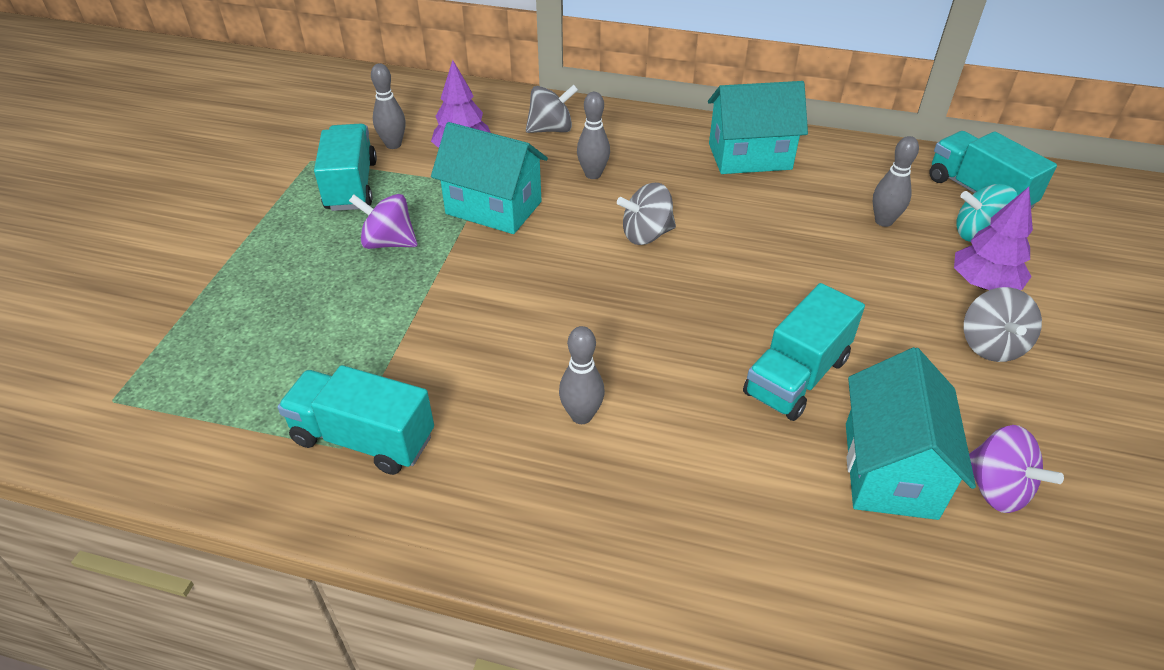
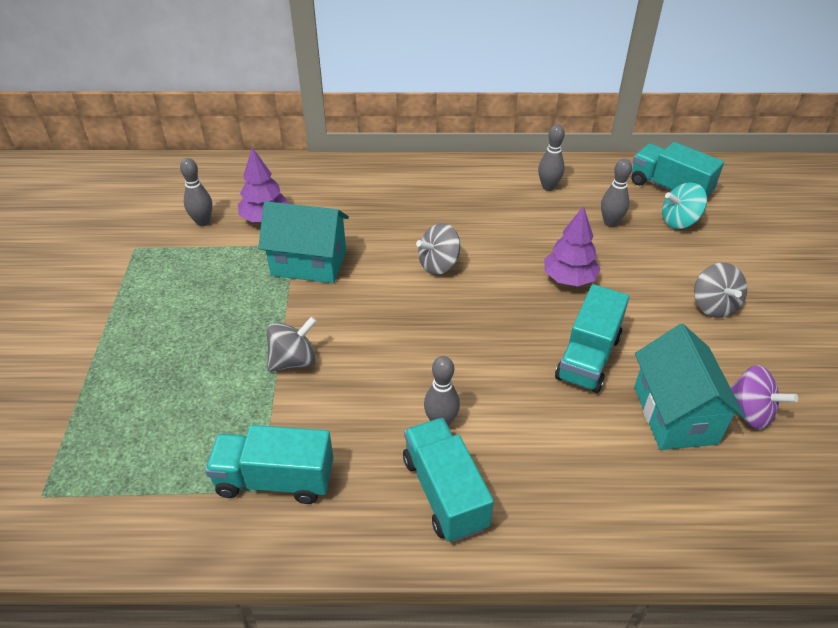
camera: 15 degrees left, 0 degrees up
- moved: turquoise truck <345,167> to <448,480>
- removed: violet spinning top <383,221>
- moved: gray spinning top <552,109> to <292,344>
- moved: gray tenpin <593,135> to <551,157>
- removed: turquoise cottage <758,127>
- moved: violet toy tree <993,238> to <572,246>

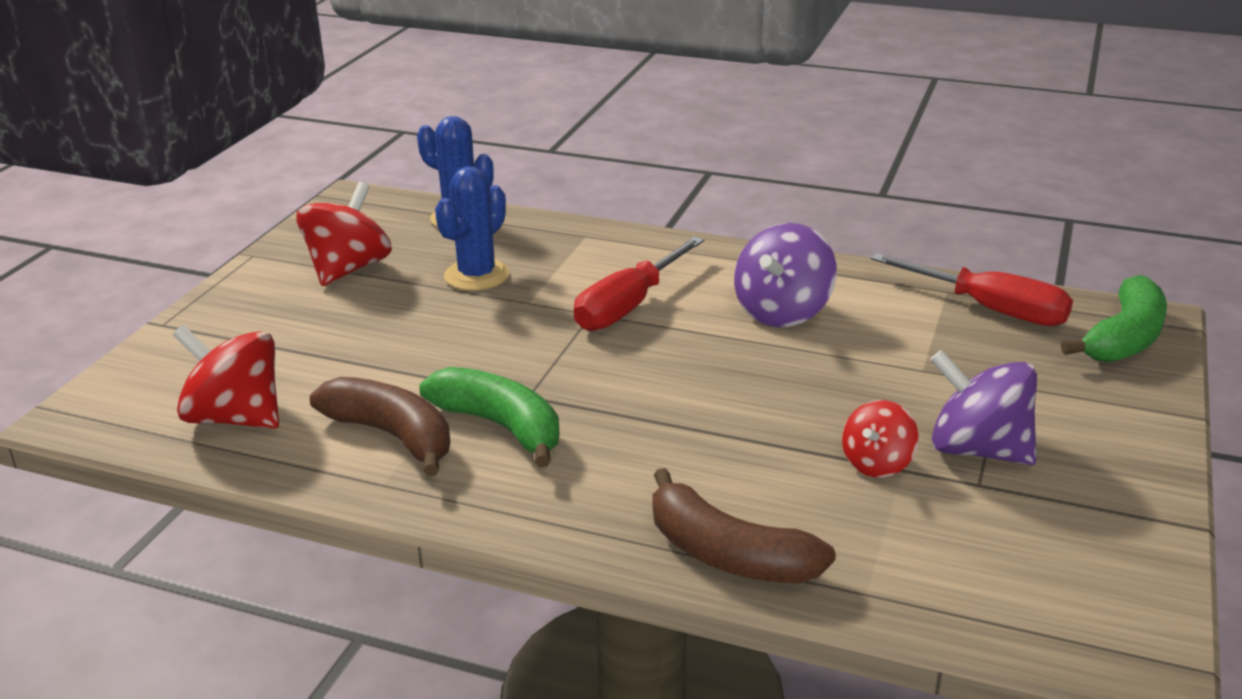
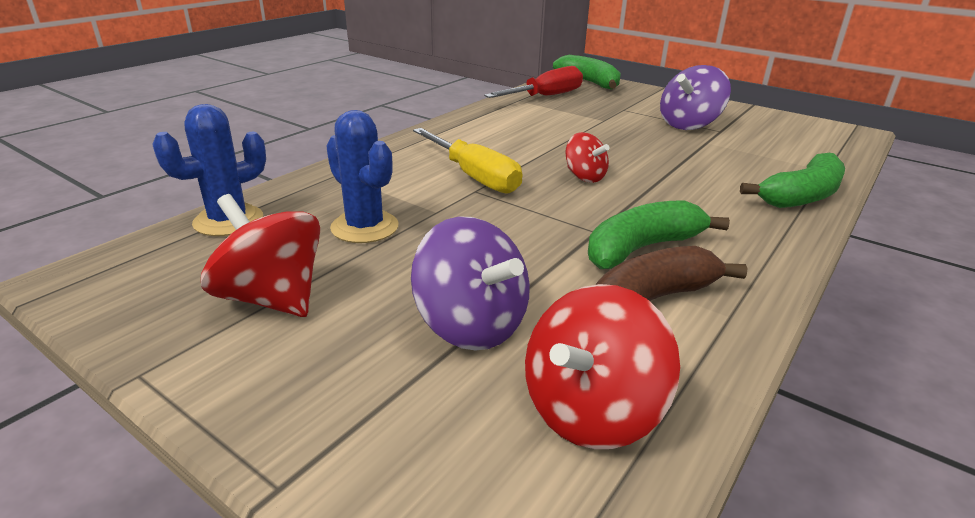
camera: 75 degrees left, 0 degrees up
- recoloured: scarlet screwdriver <639,284> to golden screwdriver <467,161>
- recoloured: dark brown banana fruit <744,526> to emerald banana fruit <792,180>
- moved: violet spinning top <785,275> to <470,284>
- moved: scarlet spinning top <880,439> to <587,157>

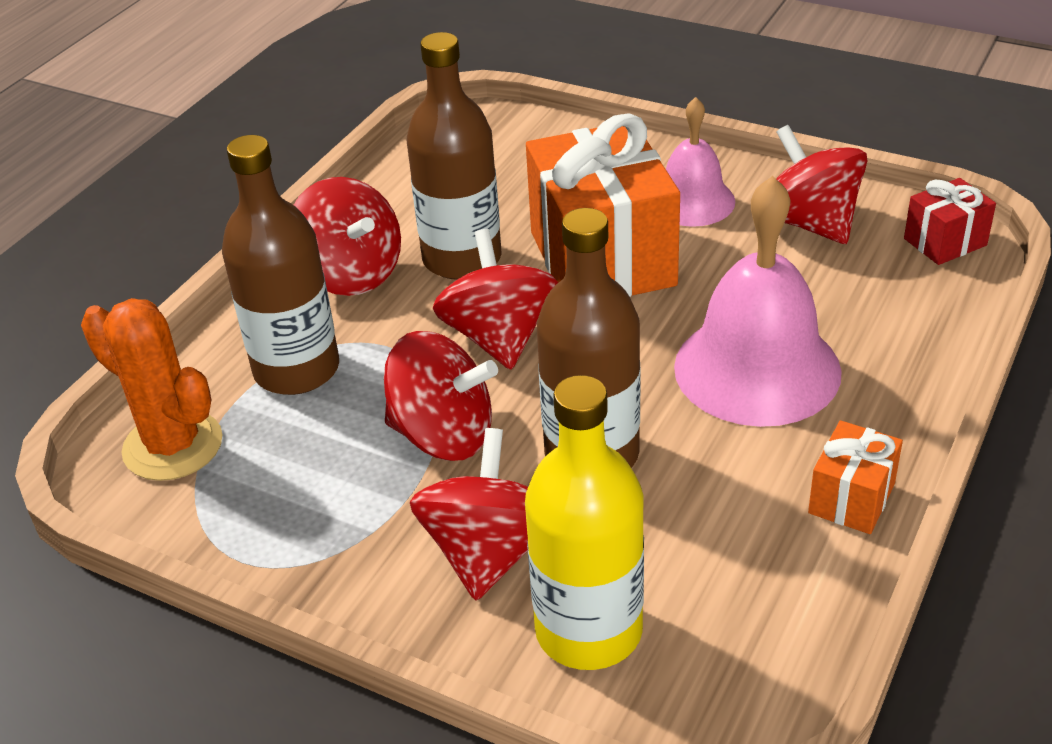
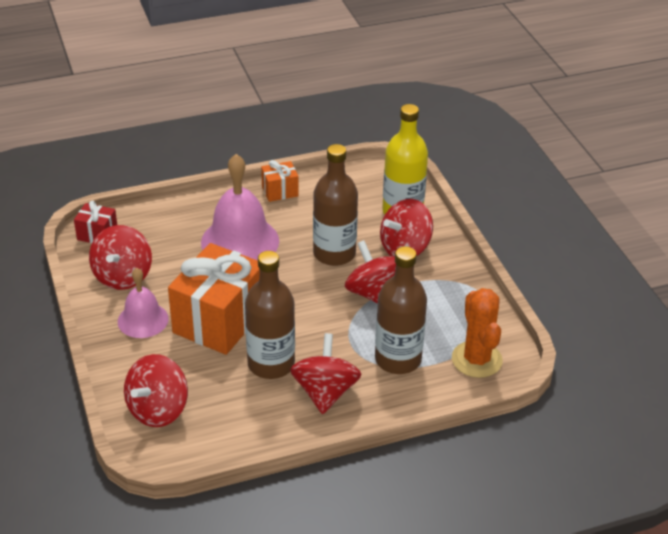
camera: 140 degrees left, 0 degrees up
- moved: scarlet spinning top <495,299> to <156,390>

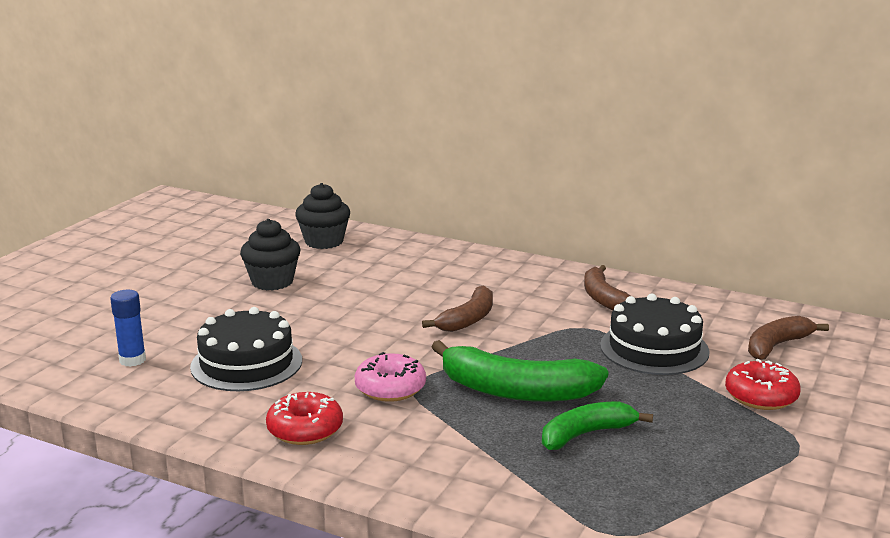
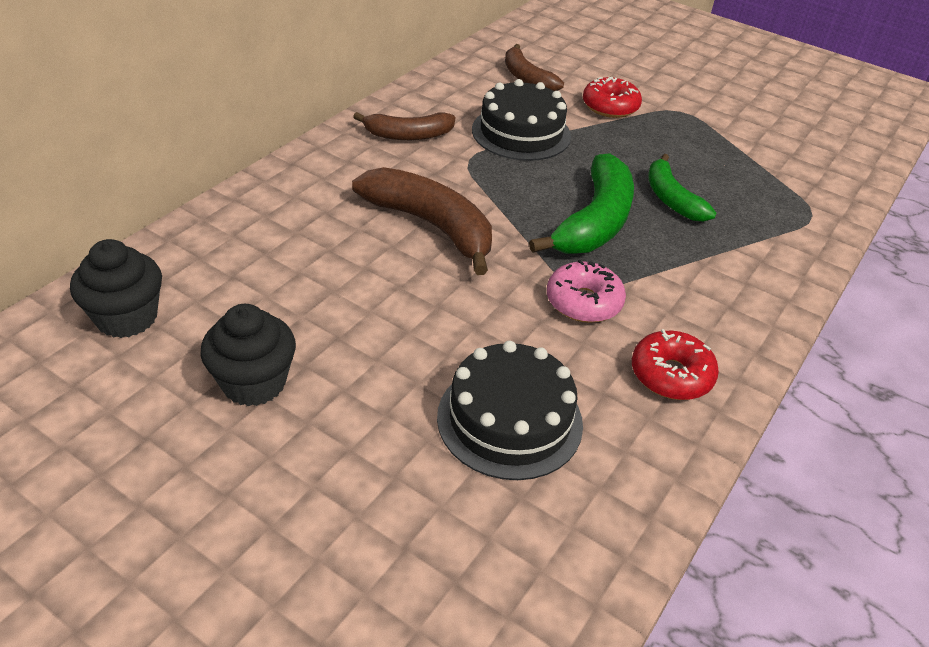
camera: 85 degrees left, 20 degrees up
- removed: blue stick of glue <128,328>
- resized: dark brown banana fruit <457,308> = <422,221> x1.59

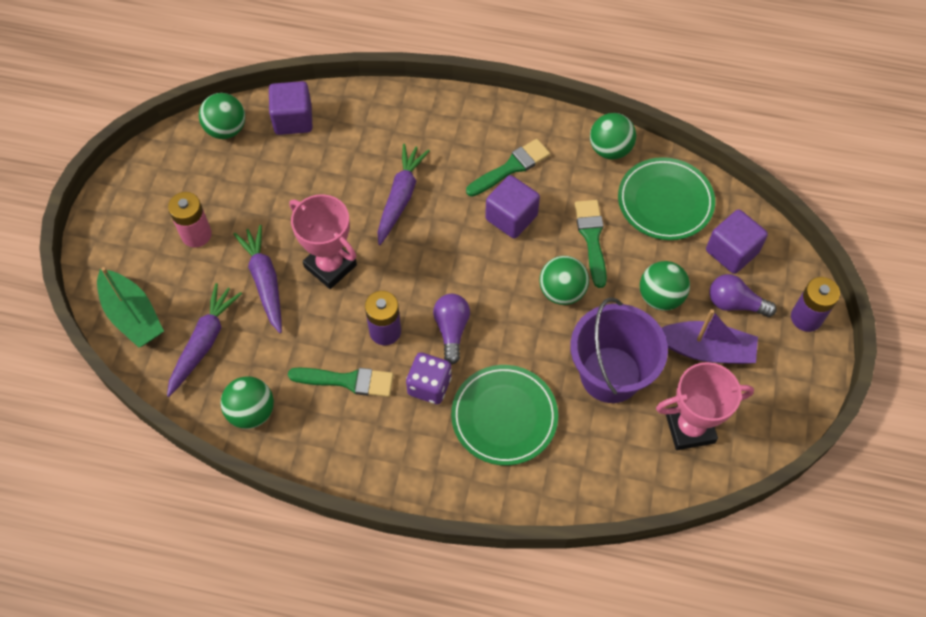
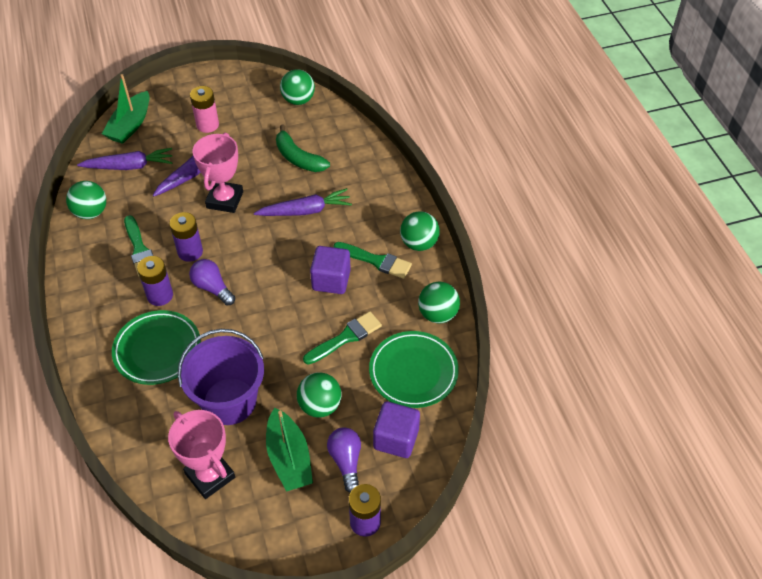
camera: 60 degrees right, 10 degrees down
- removed: violet block <291,108>
- replaced: violet game die <429,378> to violet AA battery <155,281>
- turned: violet lightbulb <451,329> = <212,282> 105 degrees counterclockwise
- moved: emerald ball <564,280> to <420,231>
- recoloured: violet toy boat <710,336> to emerald toy boat <289,450>
- added: emerald banana fruit <303,148>

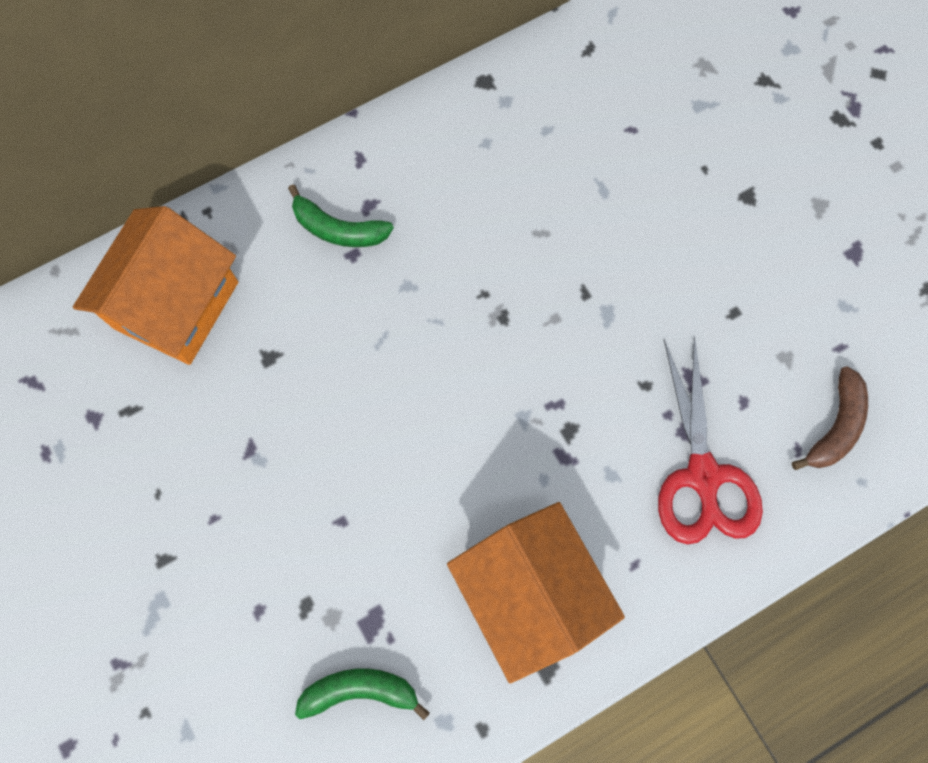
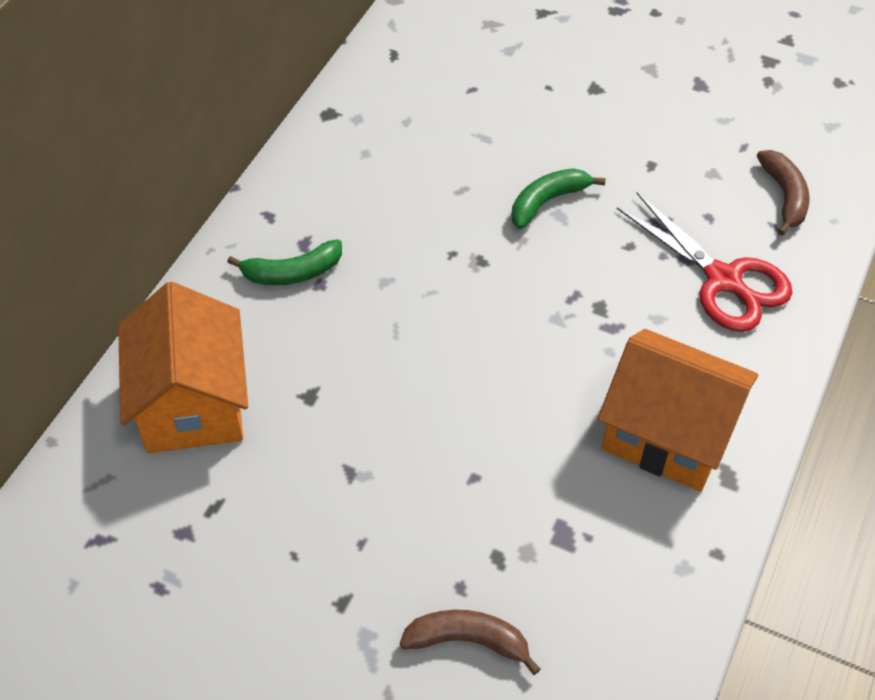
camera: 35 degrees left, 20 degrees down
- moved: emerald banana fruit <362,694> to <559,198>
- added: dark brown banana fruit <470,642>

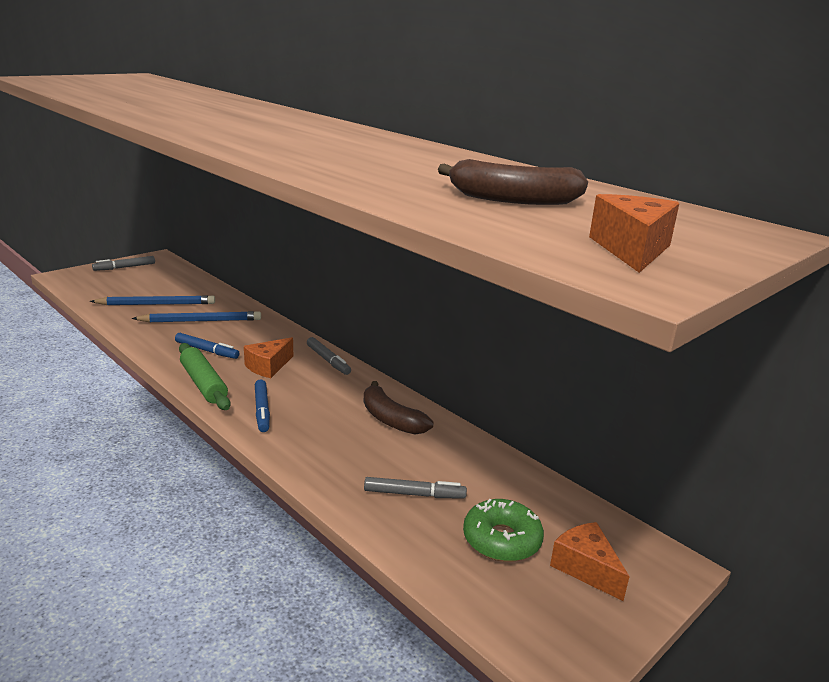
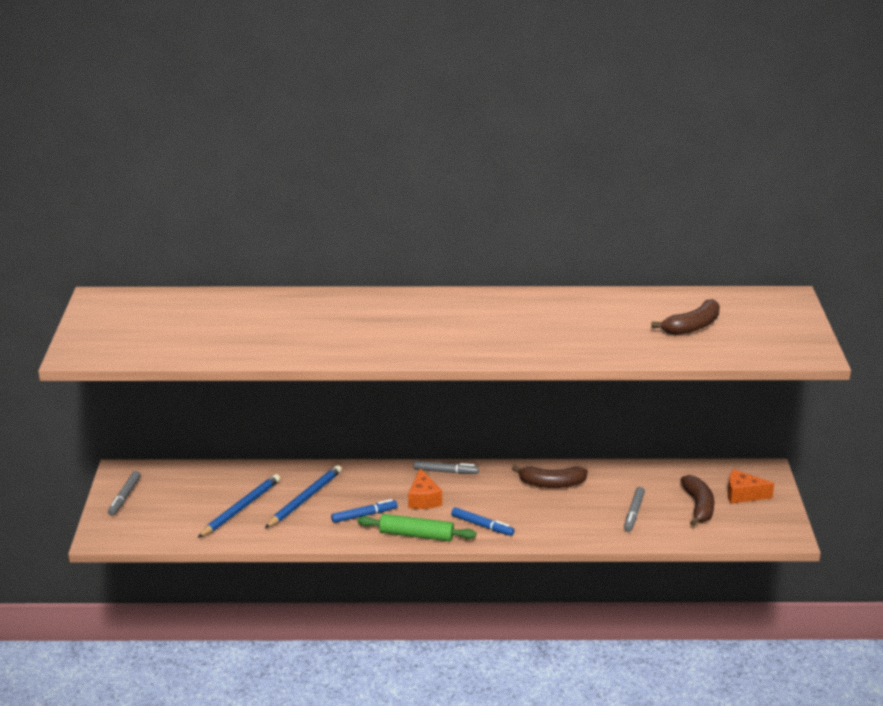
camera: 45 degrees left, 5 degrees up
- turned: gray marker <415,488> = <634,509> 150 degrees clockwise
- replaced: emerald donut <503,530> to dark brown banana fruit <697,500>
- removed: orange piece of cheese <634,233>

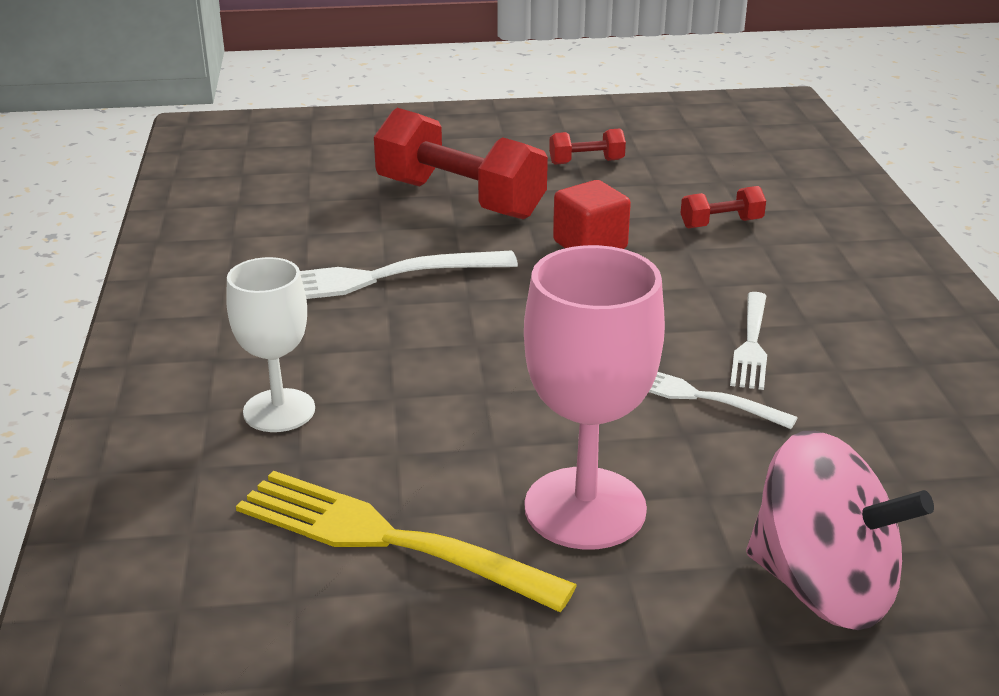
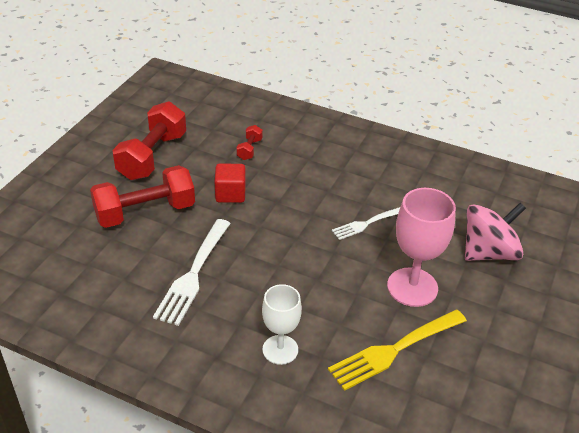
camera: 60 degrees left, 10 degrees up
- resized: scarlet free weight <587,146> = <149,140> x2.22
- removed: pure white table fork <748,341>

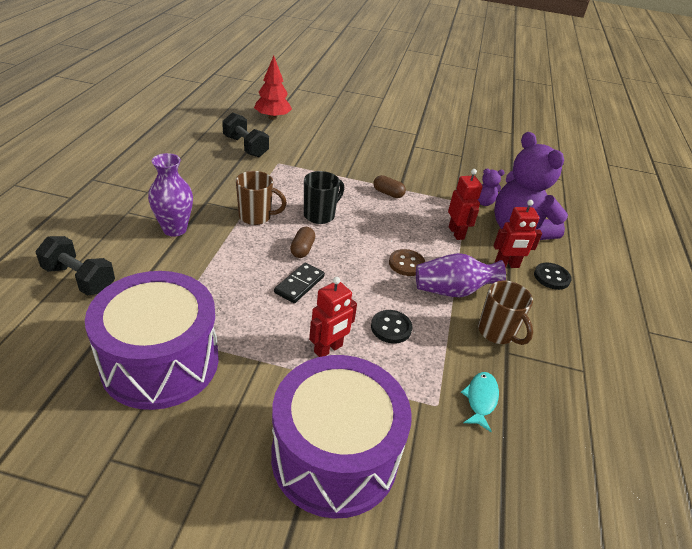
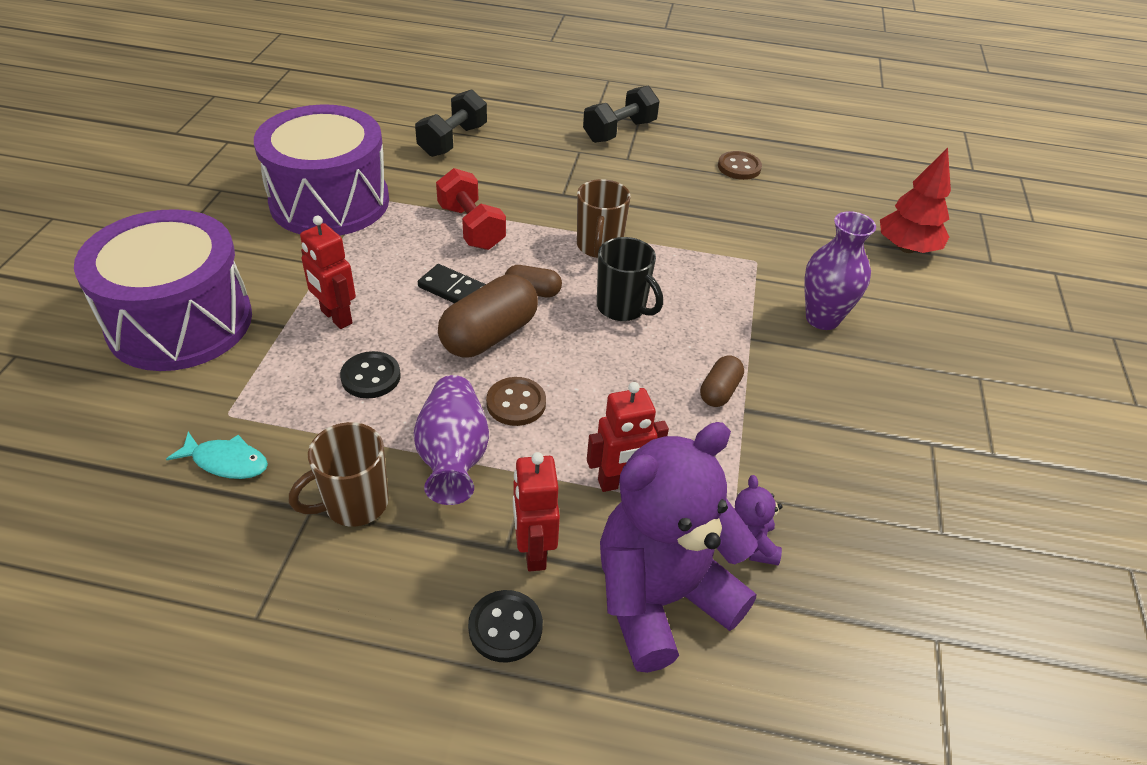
camera: 90 degrees right, 5 degrees up
- moved: violet flower vase <170,195> to <840,270>
- moved: ebony free weight <245,134> to <621,114>
- added: scarlet free weight <471,209>
- added: dark brown pill shape <488,316>
- added: dark brown button <740,165>

